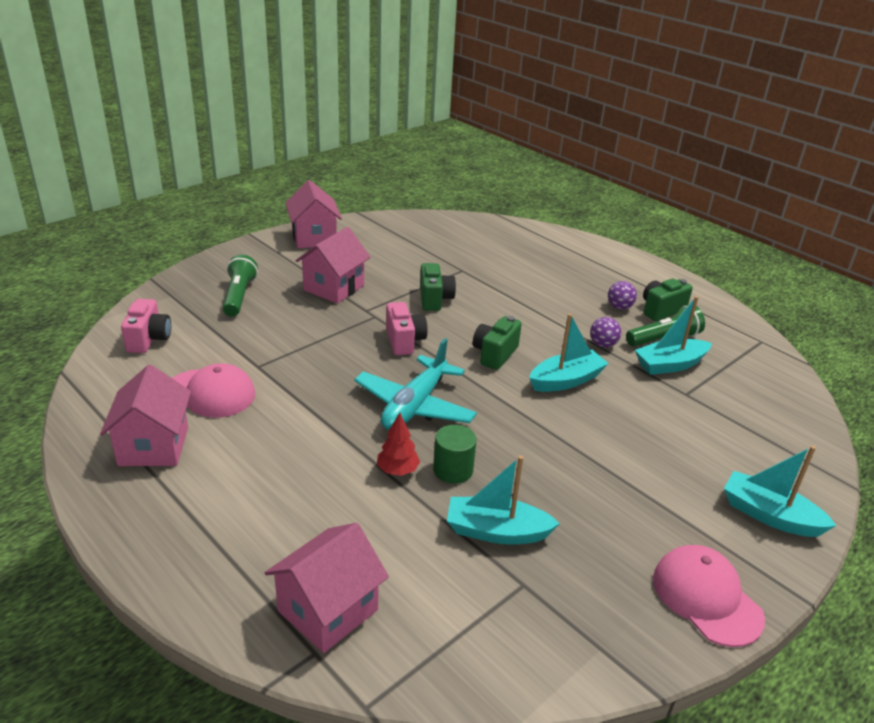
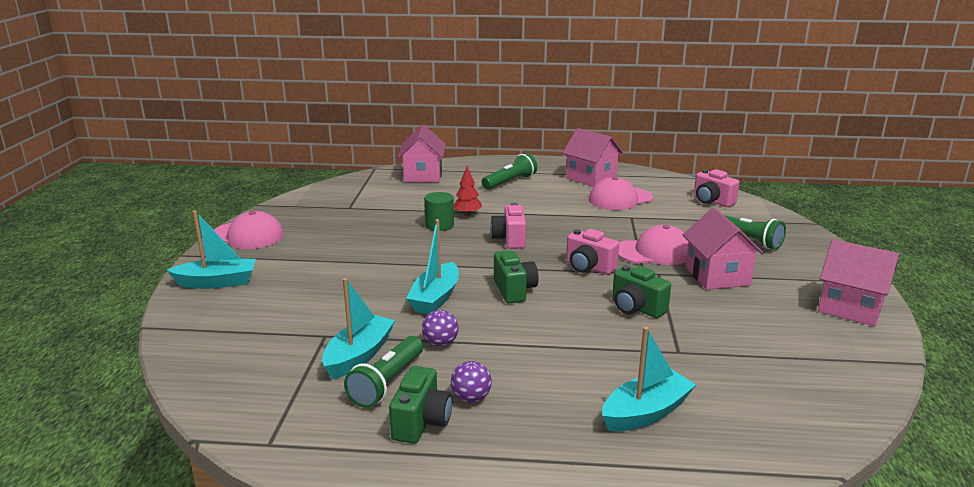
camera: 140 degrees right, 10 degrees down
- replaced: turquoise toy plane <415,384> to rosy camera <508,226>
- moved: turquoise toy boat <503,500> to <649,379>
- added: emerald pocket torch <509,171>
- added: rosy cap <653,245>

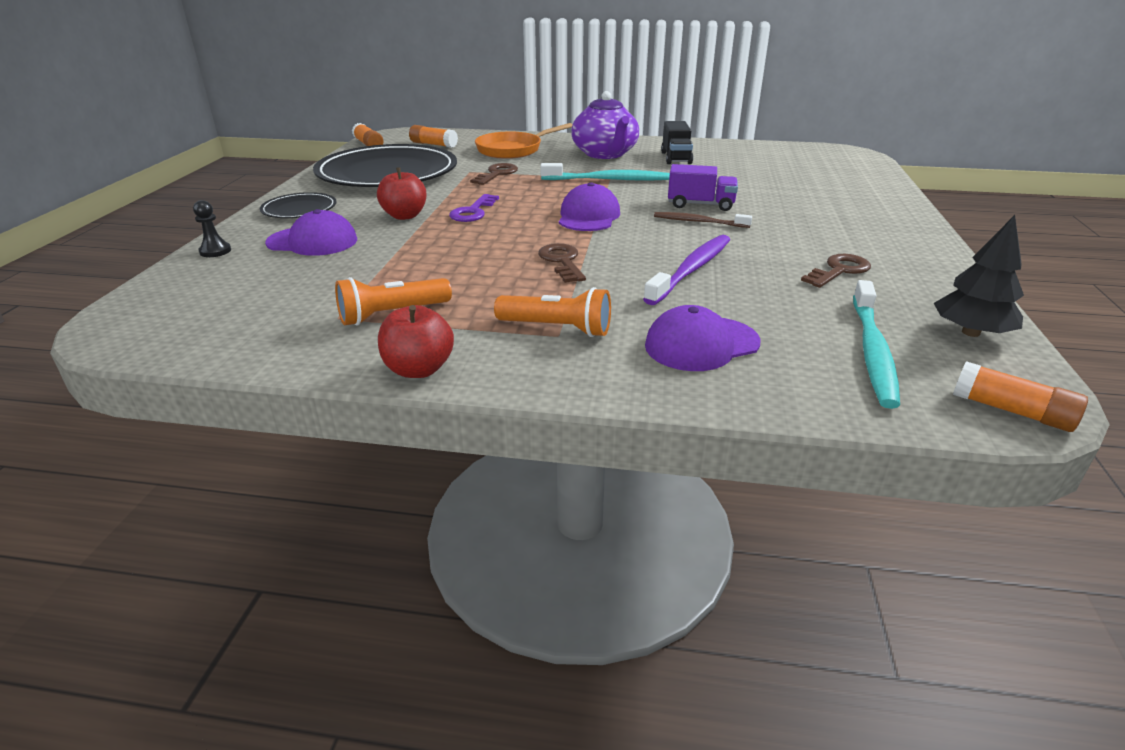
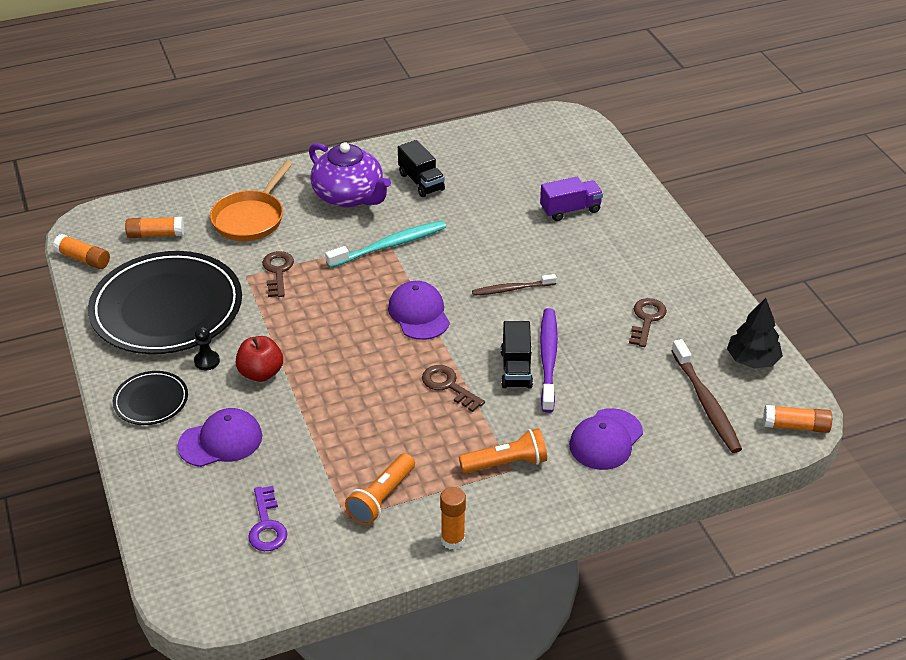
camera: 30 degrees left, 10 degrees up
- moved: ebony game pawn <212,228> to <207,348>
- replaced: scarlet apple fruit <416,341> to orange stick of glue <453,518>
- moved: violet key <474,208> to <267,518>
- moved: violet truck <703,187> to <571,199>
- recoloured: turquoise toothbrush <876,344> to dark brown toothbrush <706,396>
- added: ebony truck <517,355>

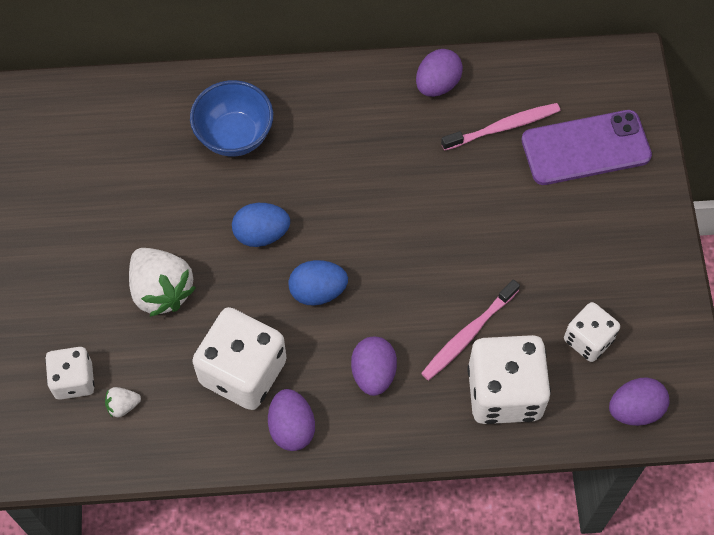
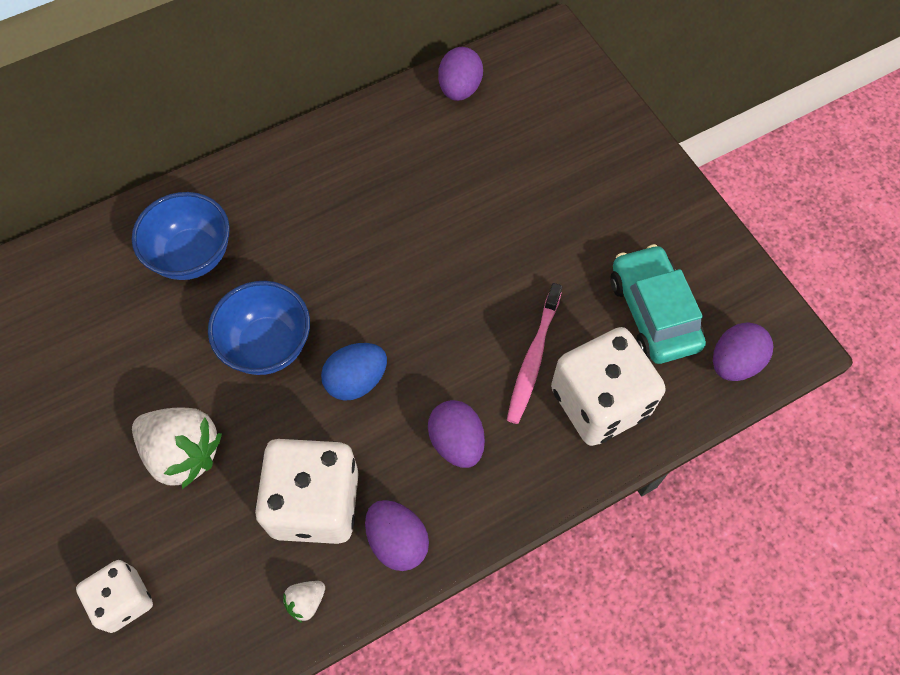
camera: 25 degrees left, 0 degrees up
- moved: pure white berry <123,402> to <304,602>
- replaced: blue toy egg <261,225> to blue bowl <259,328>
- moved: violet toy egg <439,73> to <460,74>
- removed: rosy toothbrush <500,127>
- removed: violet phone <587,147>
- replaced: pure white game die <592,332> to turquoise automobile <658,304>

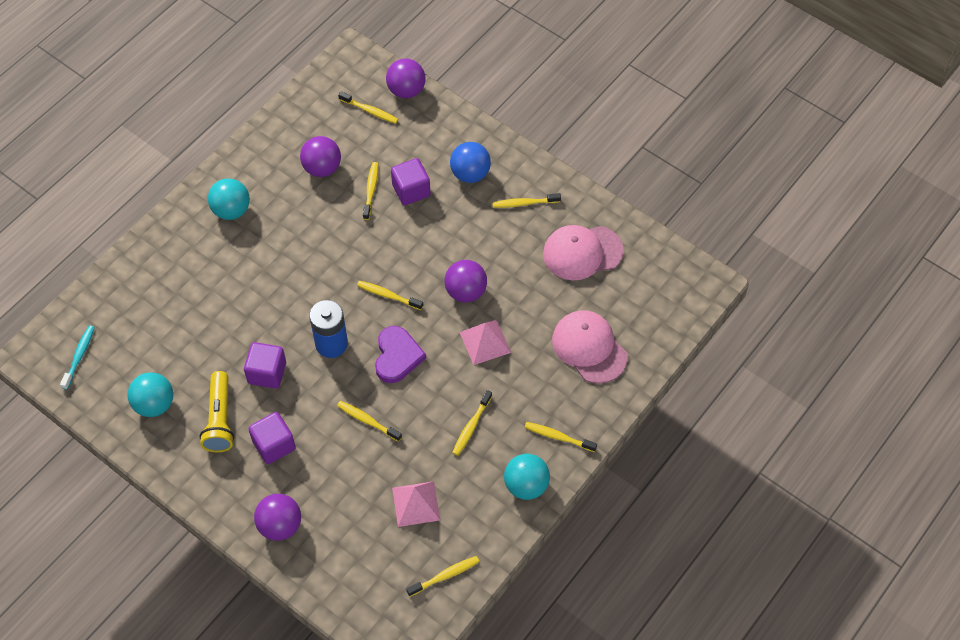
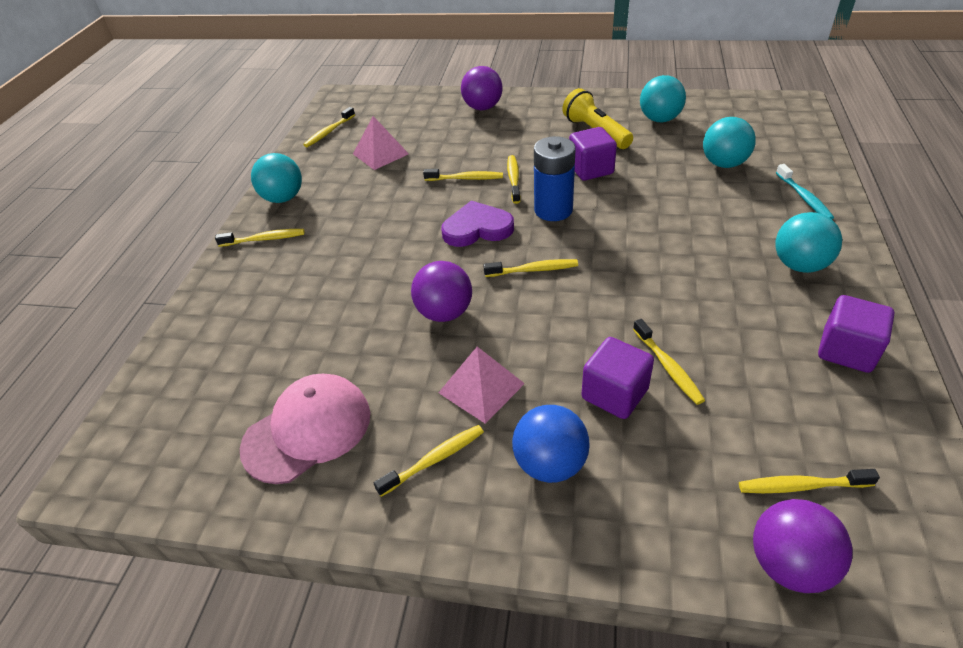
camera: 155 degrees right, 15 degrees down
- moved: turquoise toothbrush <77,357> to <805,191>
- moved: violet block <272,438> to <856,334>
- removed: violet ball <320,156>
- turned: violet heart <400,354> = <477,224> 105 degrees clockwise
- moved: golden toothbrush <472,423> to <514,179>
- moved: rosy pyramid shape <485,342> to <481,385>
- removed: rosy cap <590,347>
- added: turquoise ball <729,142>

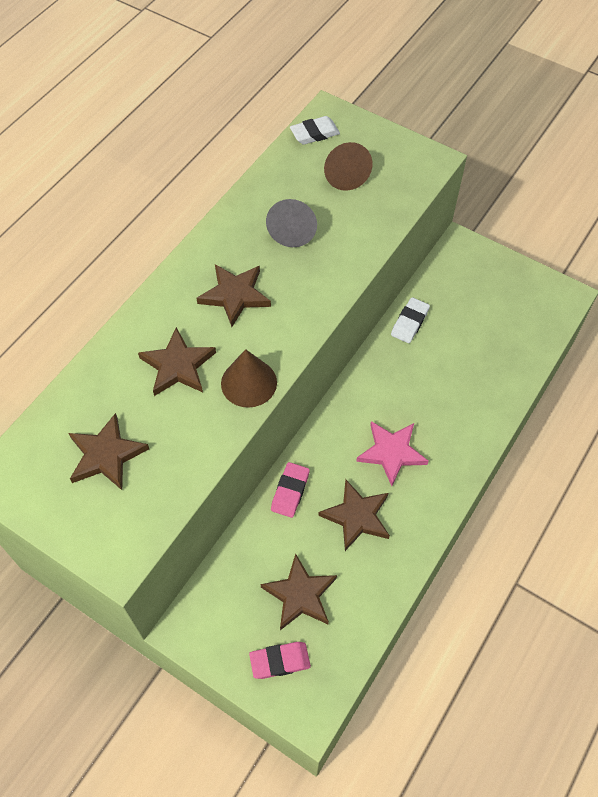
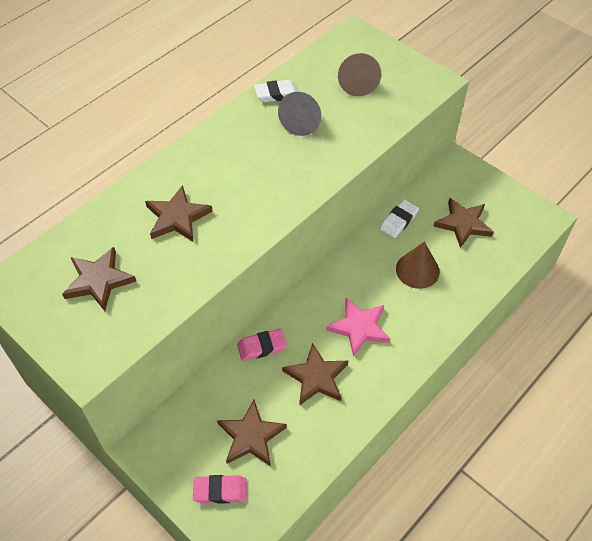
camera: 10 degrees right, 5 degrees down
- moved: dark brown star <233,295> to <463,223>
- moved: dark brown cone shape <249,378> to <418,265>
- turned: rosy gum eraser <290,490> = <262,345> 45 degrees clockwise
- moved: pure white gum eraser <315,130> to <276,91>

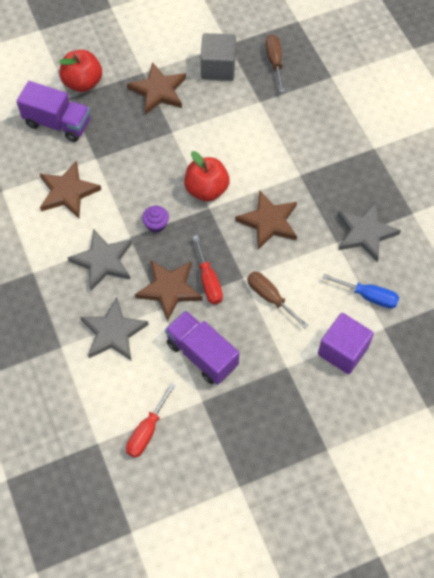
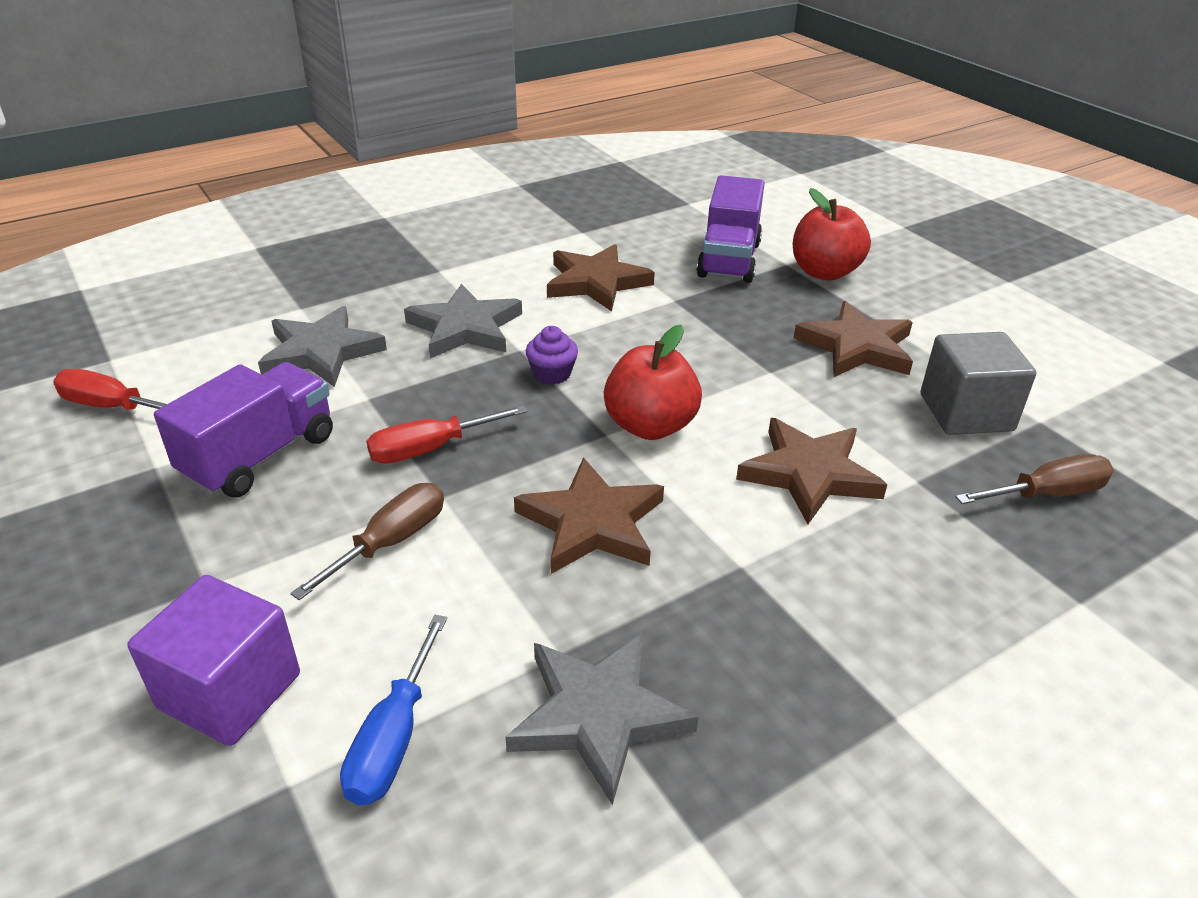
camera: 80 degrees right, 25 degrees down
- moved: dark brown star <169,291> to <811,471>

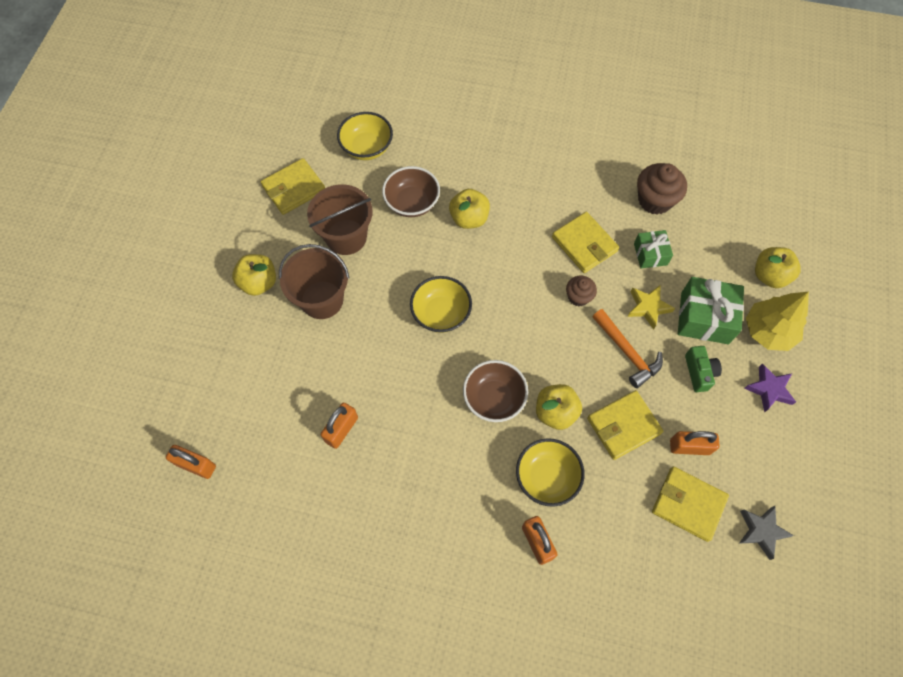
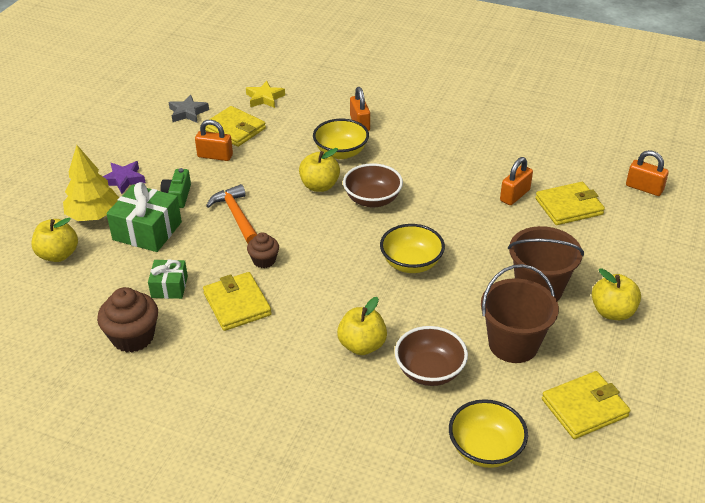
camera: 170 degrees left, 25 degrees down
- moved: golden wallet <625,425> to <570,203>
- moved: golden star <651,307> to <265,94>

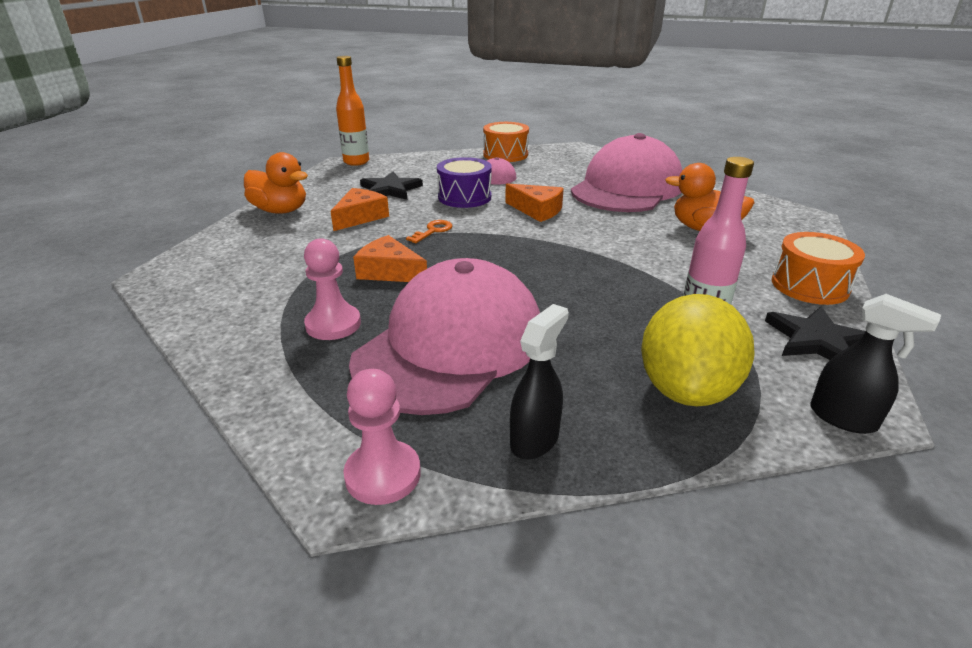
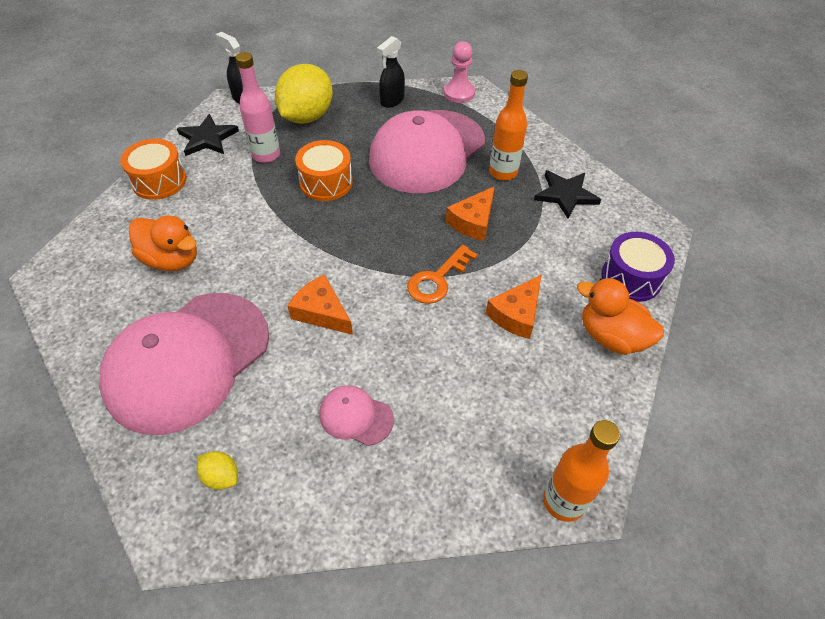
camera: 175 degrees left, 20 degrees up
- replaced: rosy game pawn <332,289> to orange drink bottle <508,125>
- turned: orange piece of cheese <390,258> = <470,213> 90 degrees clockwise
- moved: ebony star <391,186> to <567,194>
- resized: orange key <429,231> = <442,274> x1.56
- moved: violet toy drum <464,182> to <638,267>
- moved: orange toy drum <506,142> to <324,170>
- added: golden citrus fruit <217,470>

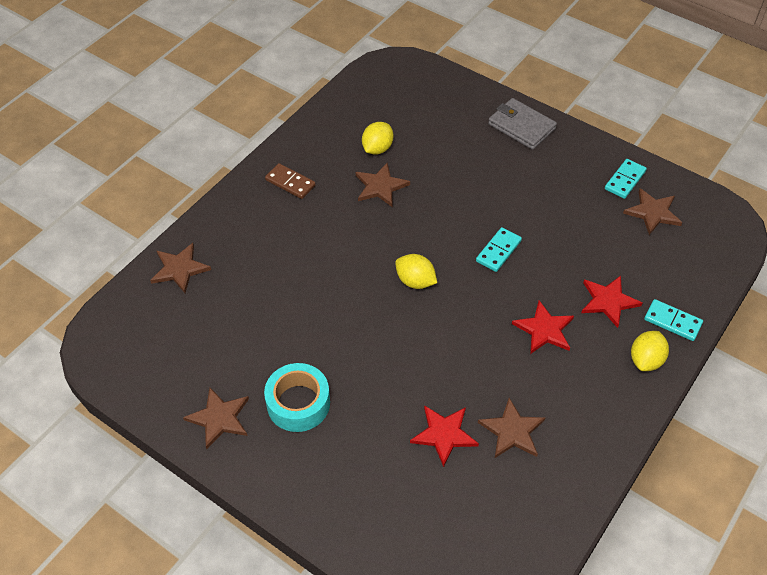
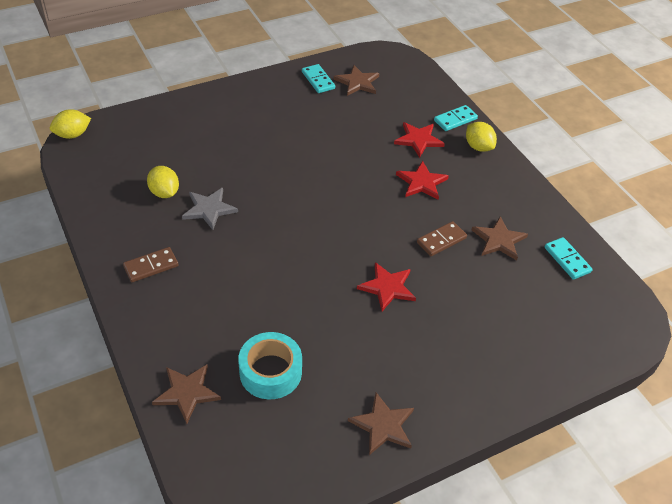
camera: 65 degrees left, 5 degrees down
- moved: turquoise tape <297,397> to <270,365>
- recoloured: dark brown star <383,185> to gray star <210,209>
- moved: golden citrus fruit <416,271> to <70,124>
- moved: scarlet star <444,436> to <386,286>
- moved: turquoise domino piece <499,249> to <569,258>
- removed: gray wallet <522,124>
- added: dark brown domino piece <442,238>

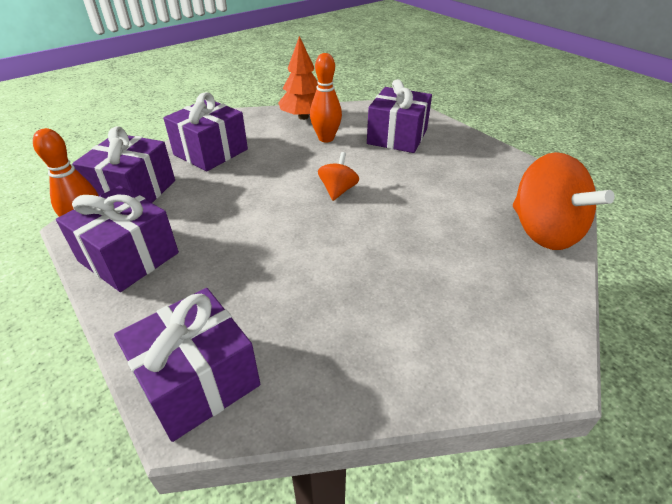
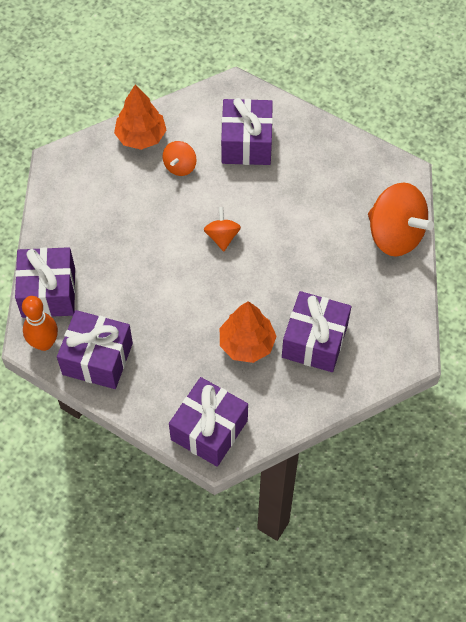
camera: 20 degrees left, 20 degrees up
- moved: violet present <205,131> to <316,331>
- replaced: orange tenpin <326,97> to orange spinning top <179,158>
- added: orange toy tree <248,332>

